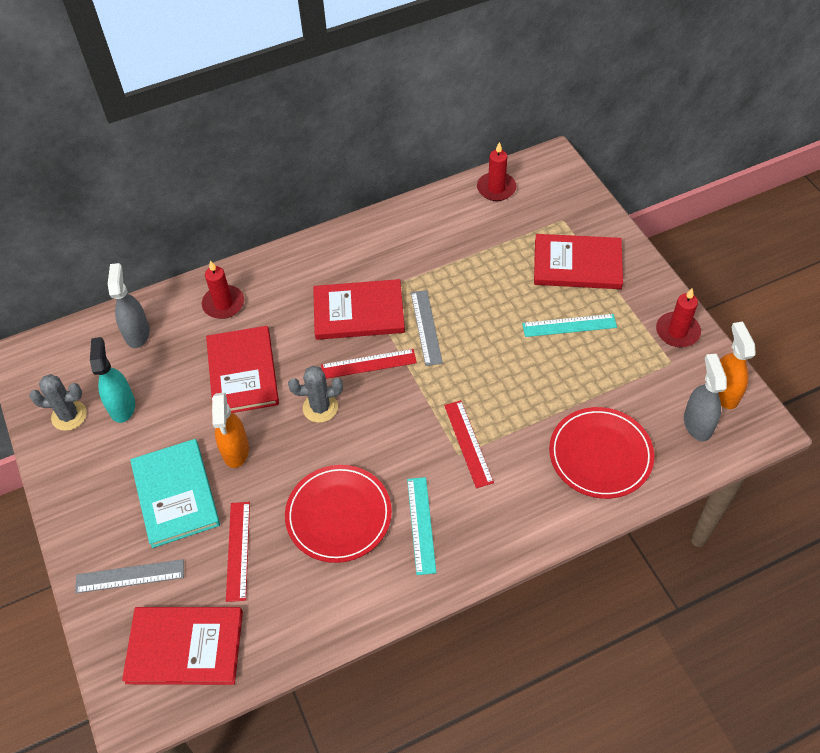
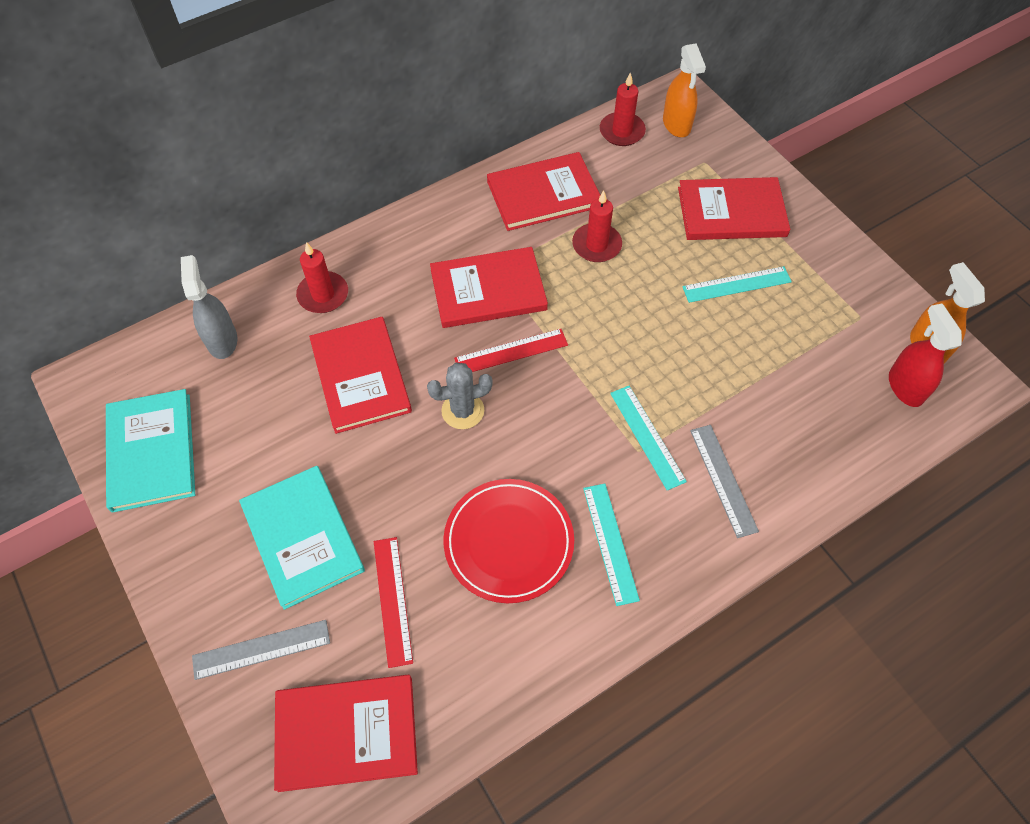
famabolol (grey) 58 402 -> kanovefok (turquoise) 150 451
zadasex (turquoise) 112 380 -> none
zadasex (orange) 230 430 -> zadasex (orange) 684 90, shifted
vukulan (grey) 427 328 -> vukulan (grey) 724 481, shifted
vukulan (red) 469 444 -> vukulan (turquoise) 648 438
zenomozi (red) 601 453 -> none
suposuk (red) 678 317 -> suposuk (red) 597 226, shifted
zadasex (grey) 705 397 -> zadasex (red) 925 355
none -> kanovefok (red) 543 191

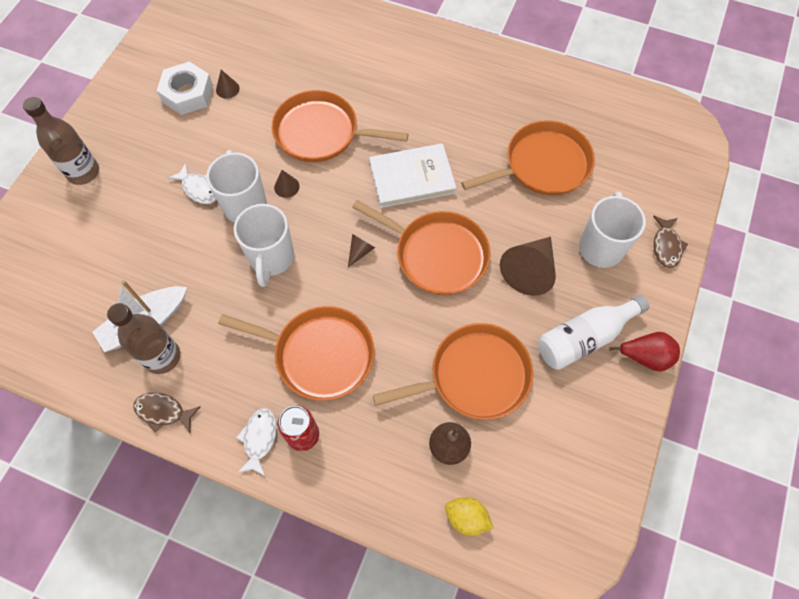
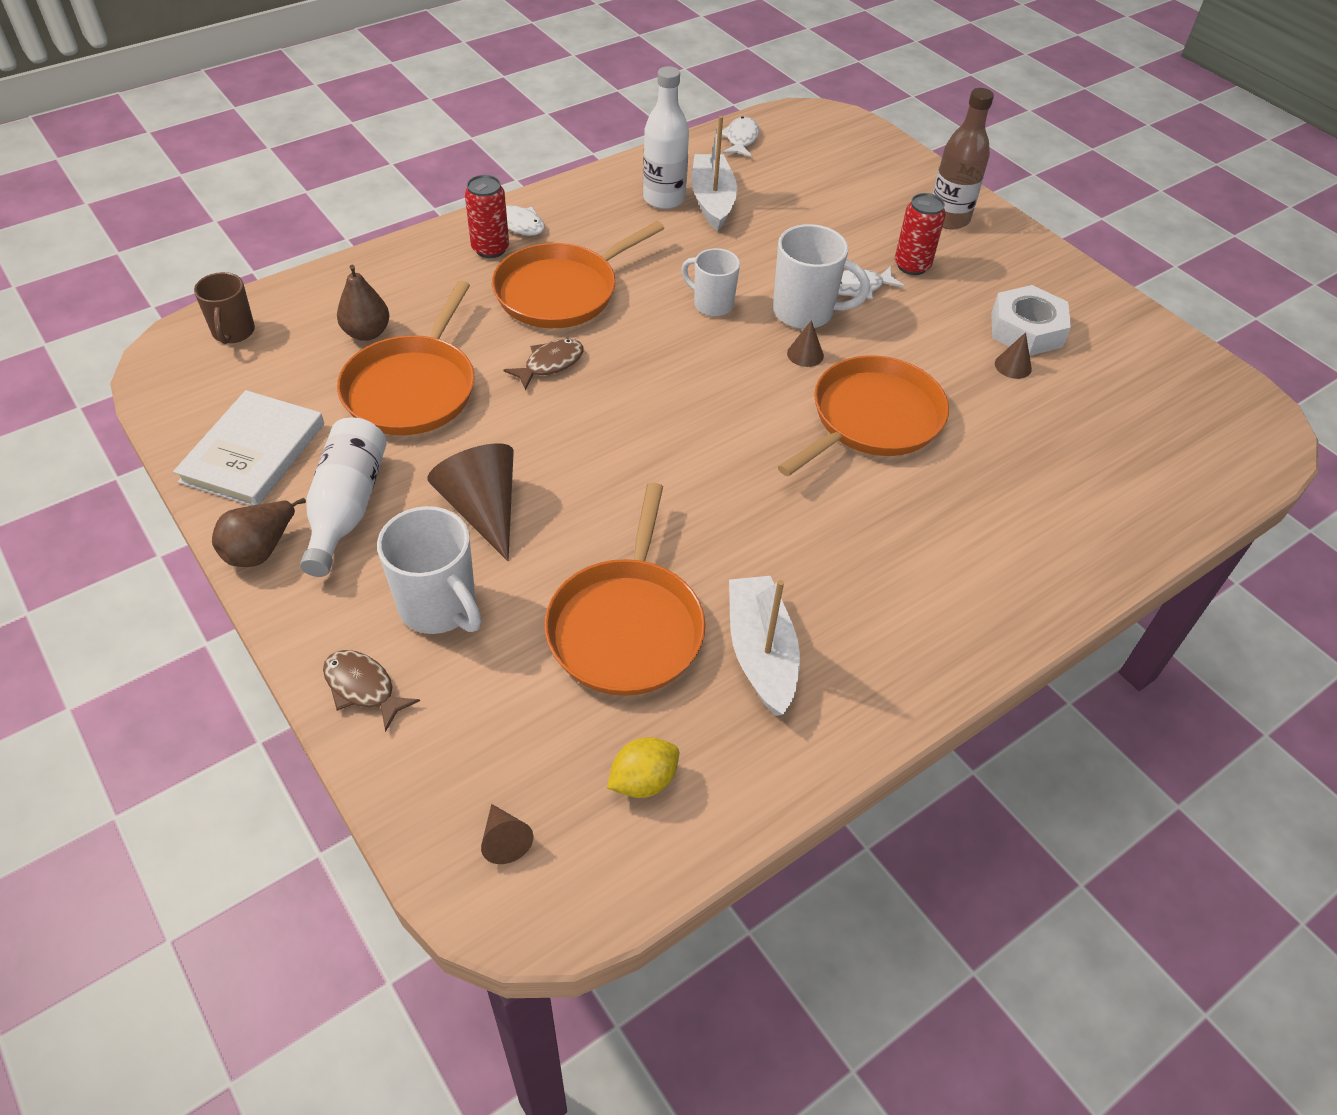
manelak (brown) 143 338 -> manelak (white) 666 137
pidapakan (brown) 167 413 -> pidapakan (brown) 543 365, shifted
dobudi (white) 264 245 -> dobudi (white) 711 282, x0.66
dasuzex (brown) 361 250 -> dasuzex (brown) 507 834, shifted
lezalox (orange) 421 247 -> none
kanovefok (white) 412 175 -> kanovefok (white) 248 448, shifted
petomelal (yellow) 469 516 -> petomelal (yellow) 643 767, shifted
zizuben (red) 644 351 -> zizuben (brown) 259 532
none -> dobudi (brown) 224 308
none -> pidapakan (white) 740 137
none -> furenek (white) 764 646
none -> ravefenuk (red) 920 234

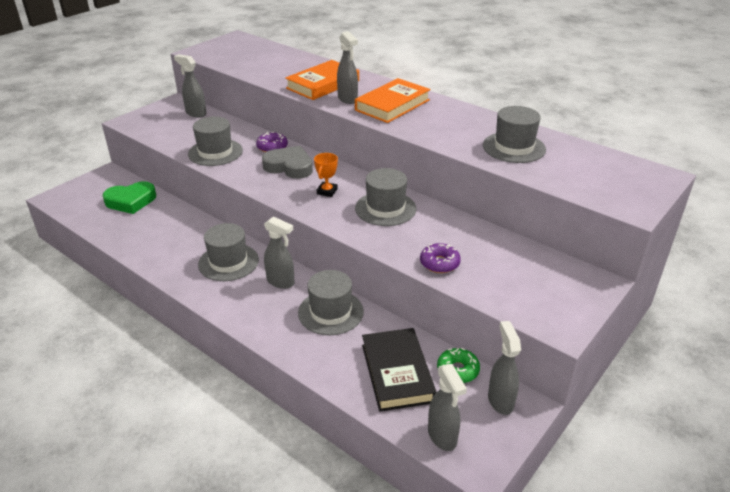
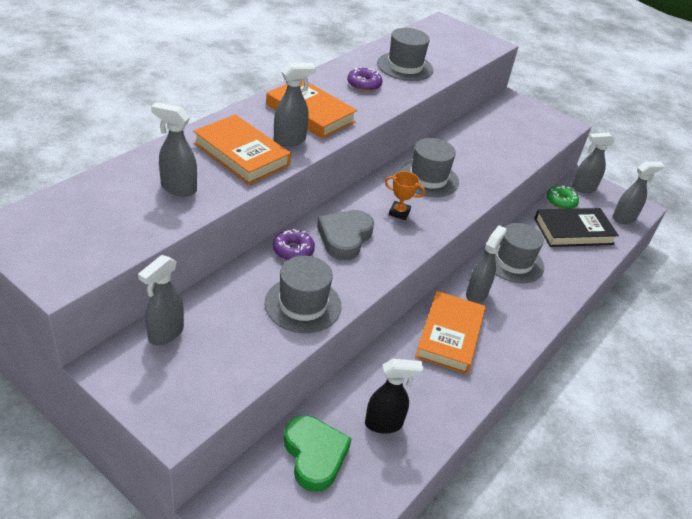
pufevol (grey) 228 252 -> kanovefok (orange) 450 332
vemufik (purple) 440 258 -> vemufik (purple) 365 79, shifted
none -> zadasex (grey) 174 149
none -> zadasex (black) 394 396

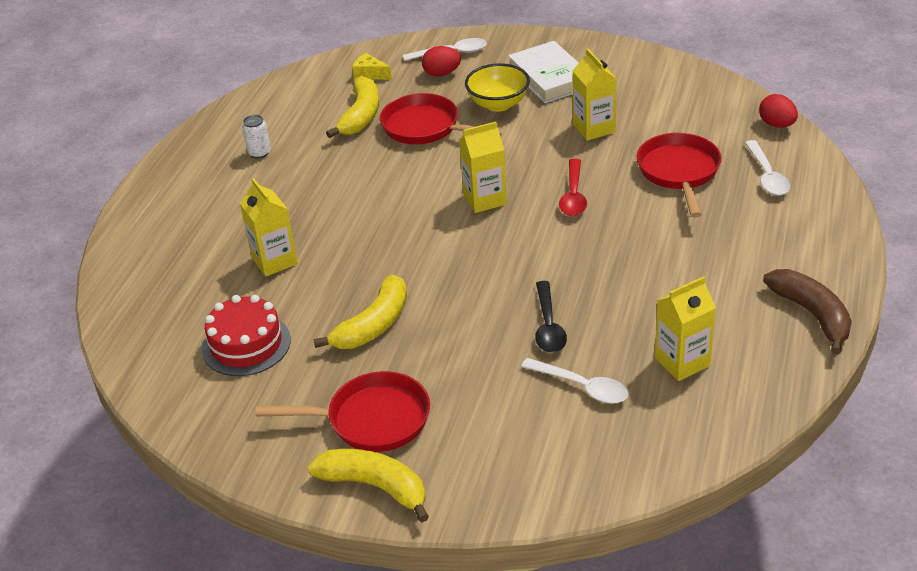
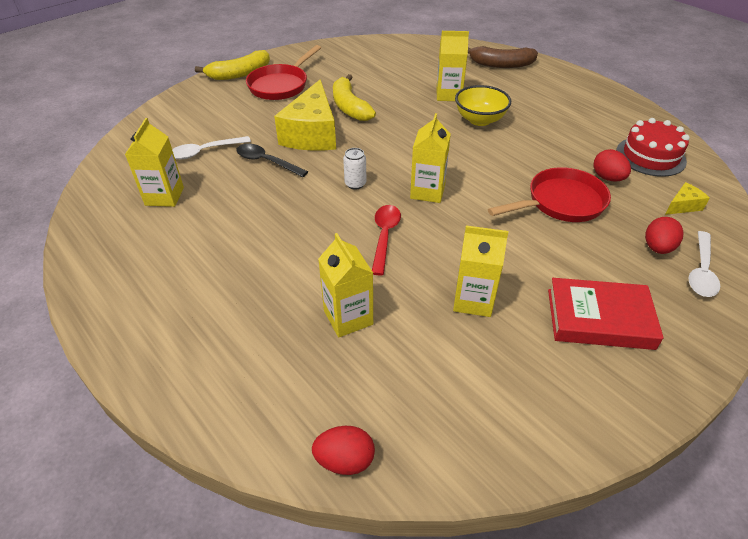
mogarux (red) 246 335 -> mogarux (red) 653 147, shifted
ravefenuk (white) 256 136 -> ravefenuk (white) 354 169, shifted
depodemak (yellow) 352 107 -> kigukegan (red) 612 165
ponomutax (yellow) 497 87 -> ponomutax (yellow) 483 105, shifted
kanovefok (white) 543 72 -> kanovefok (red) 606 314
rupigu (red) 573 187 -> rupigu (red) 386 240, 60 degrees clockwise
lezalox (red) 679 175 -> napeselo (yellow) 345 285
rupigu (white) 767 167 -> none
depodemak (brown) 807 311 -> depodemak (brown) 503 57, shifted
none -> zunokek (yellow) 305 115

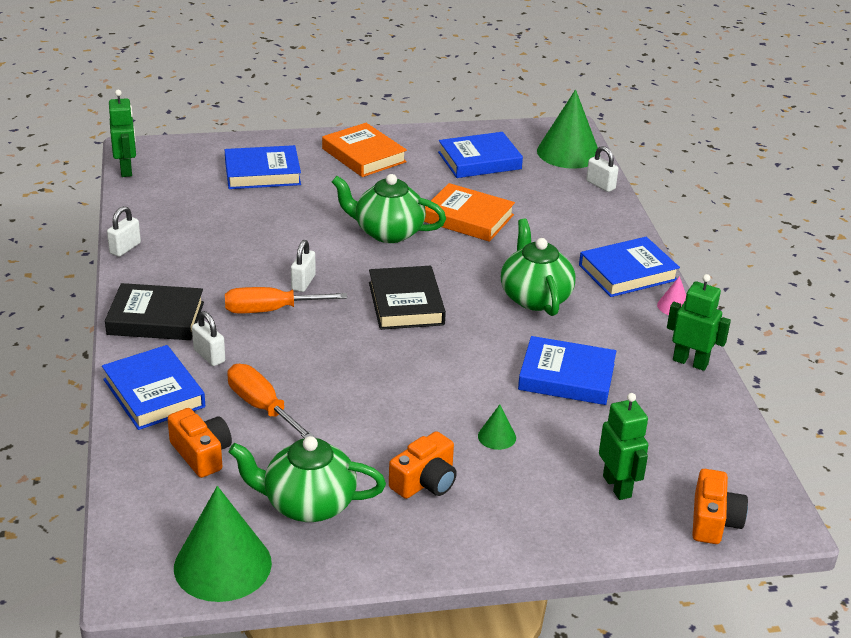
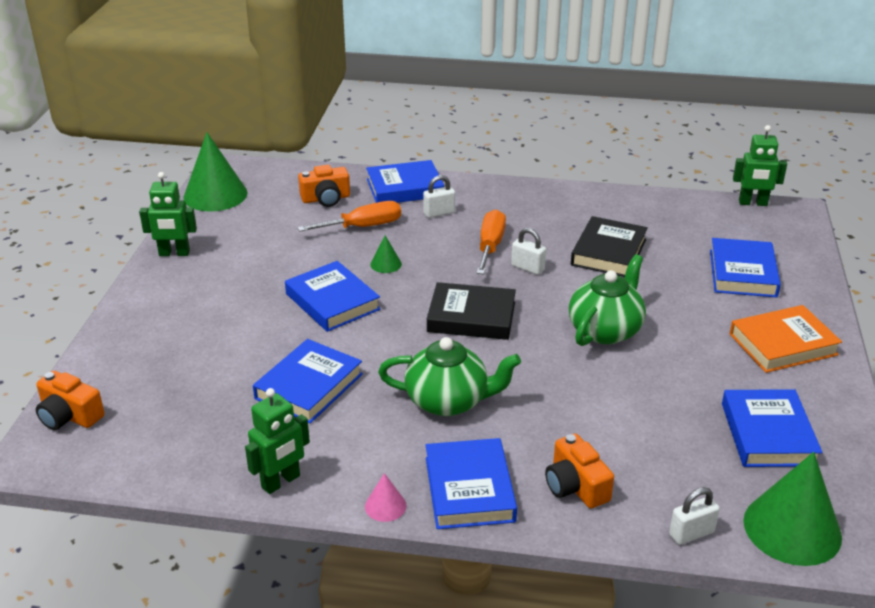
kanovefok (black) 154 311 -> kanovefok (black) 609 246, shifted
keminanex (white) 124 231 -> none
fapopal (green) 307 479 -> none
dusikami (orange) 423 465 -> dusikami (orange) 579 471, shifted
kanovefok (orange) 469 212 -> none
dasuzex (green) 497 427 -> dasuzex (green) 386 254, shifted
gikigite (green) 623 446 -> gikigite (green) 168 214, shifted
none -> kanovefok (blue) 332 296

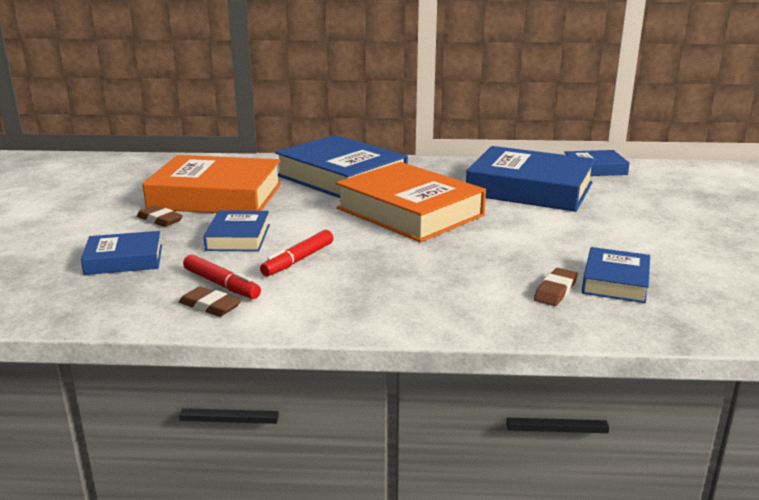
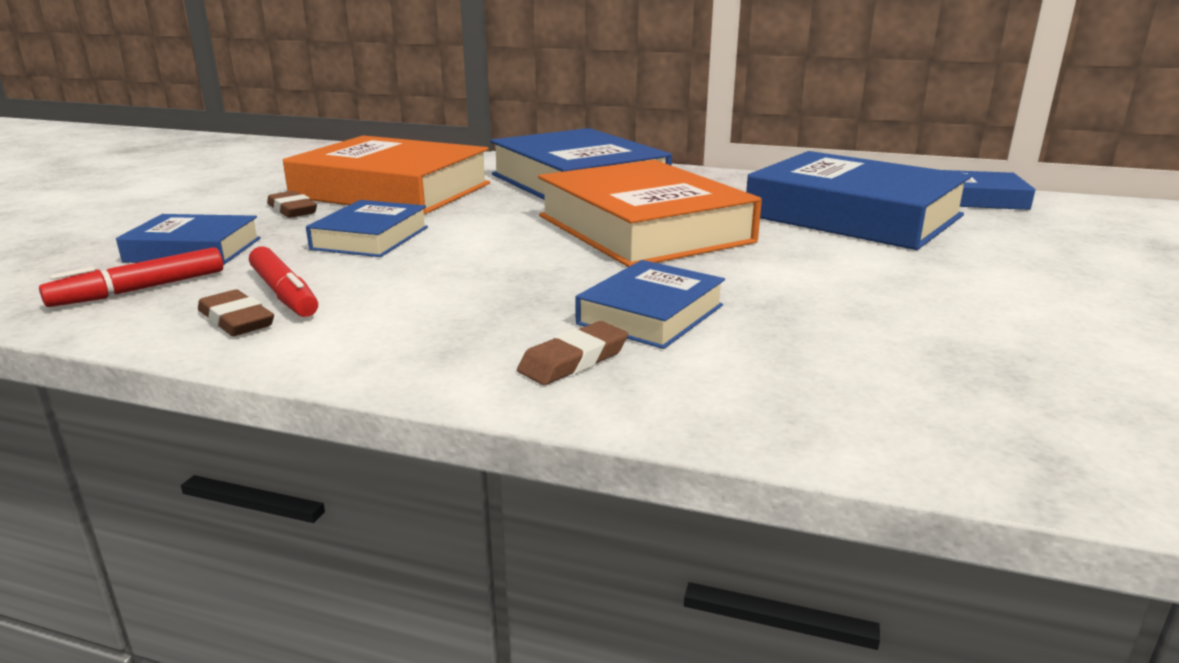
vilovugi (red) 296 253 -> vilovugi (red) 131 277, shifted
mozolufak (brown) 556 287 -> mozolufak (brown) 572 353, shifted
kanovefok (blue) 616 275 -> kanovefok (blue) 650 304, shifted

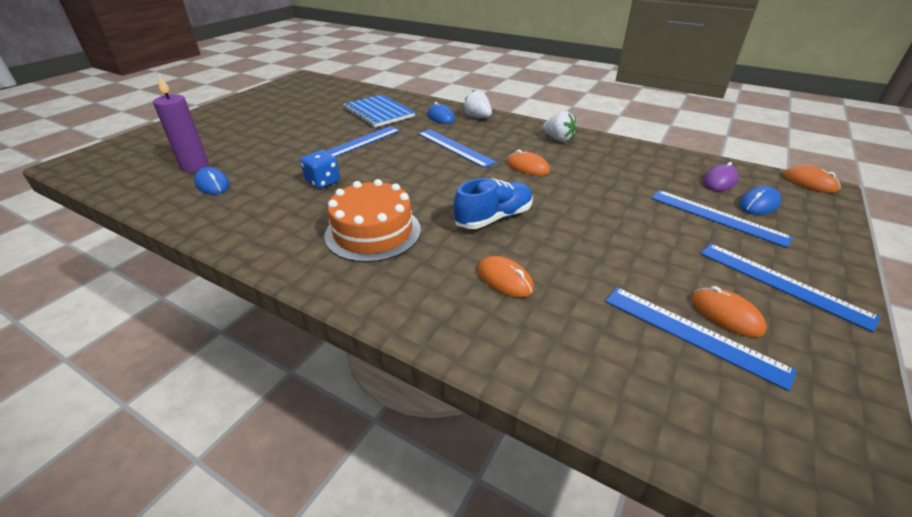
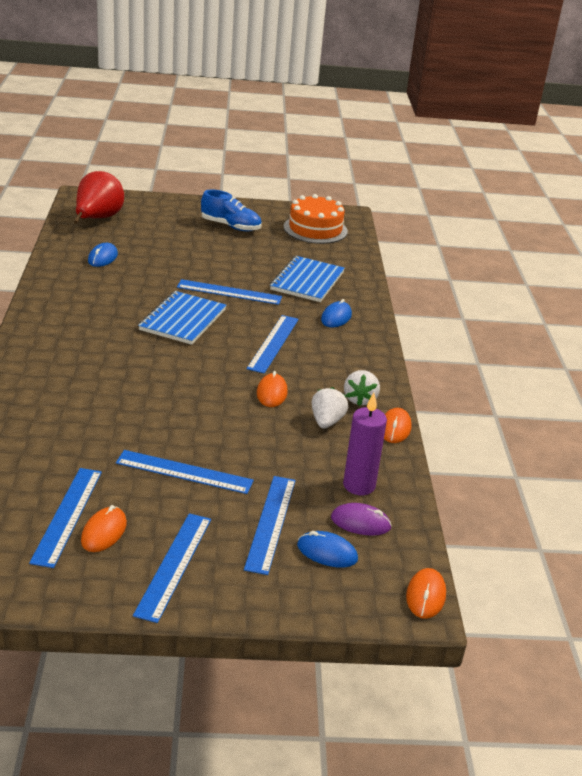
suposuk (purple) 181 122 -> suposuk (purple) 365 444, shifted
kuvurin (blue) 320 169 -> none
mogarux (orange) 372 220 -> mogarux (orange) 315 219, shifted
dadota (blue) 493 203 -> dadota (blue) 231 210, shifted
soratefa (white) 477 104 -> soratefa (white) 329 407, shifted
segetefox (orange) 506 277 -> segetefox (orange) 398 425, shifted
none -> zizuben (red) 99 197
none -> vukulan (blue) 185 472
none -> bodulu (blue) 182 318

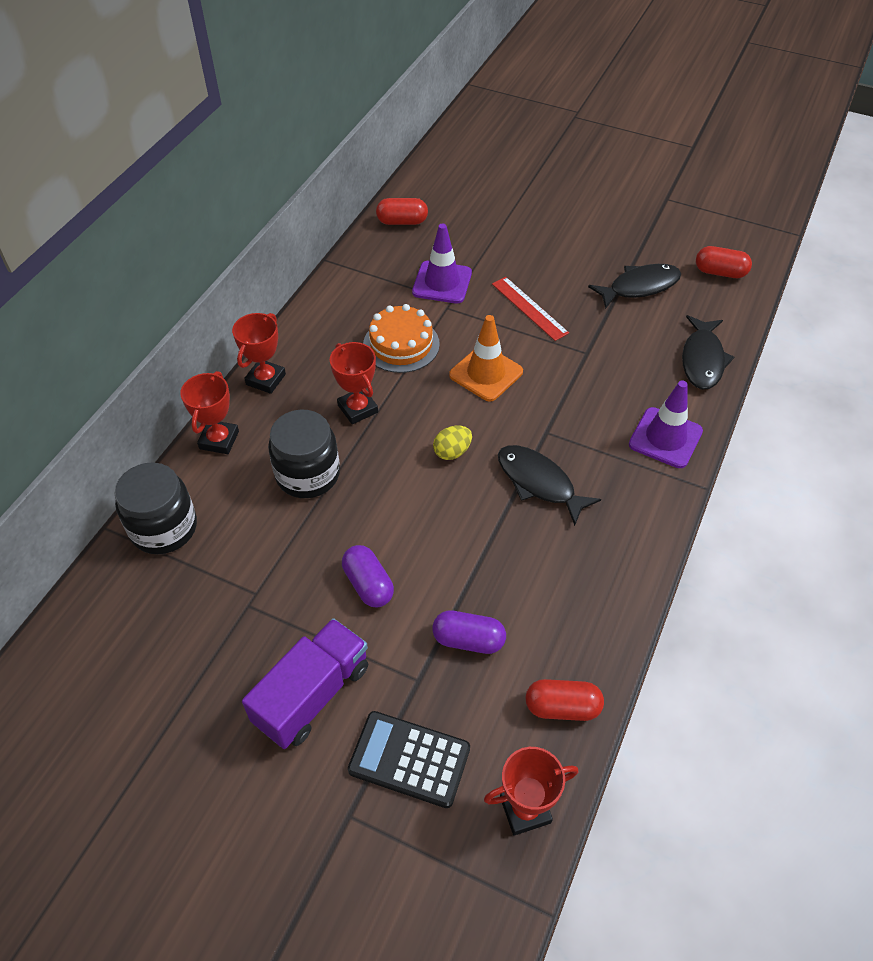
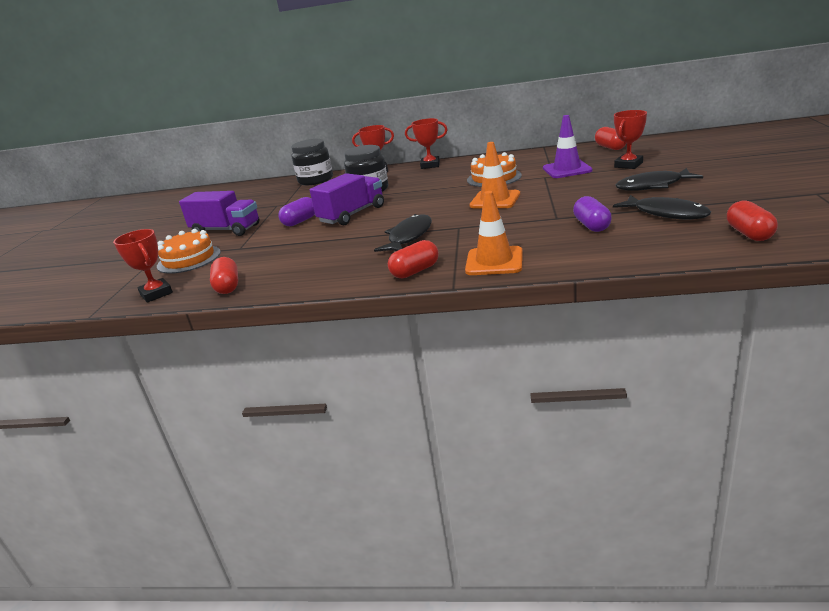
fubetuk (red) 354 383 -> fubetuk (red) 630 139, shifted
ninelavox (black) 409 759 -> mogarux (orange) 189 251
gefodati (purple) 469 632 -> gefodati (purple) 592 214, shifted
kigukegan (yellow) 452 443 -> none
vukulan (red) 530 309 -> none
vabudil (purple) 666 424 -> vabudil (orange) 494 233
pidapakan (black) 708 352 -> pidapakan (black) 659 179, shifted
none -> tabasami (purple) 347 199
none -> gefodati (red) 413 259

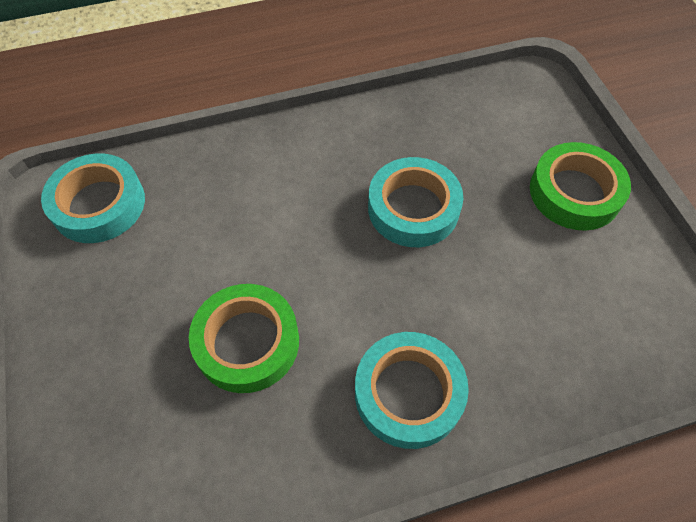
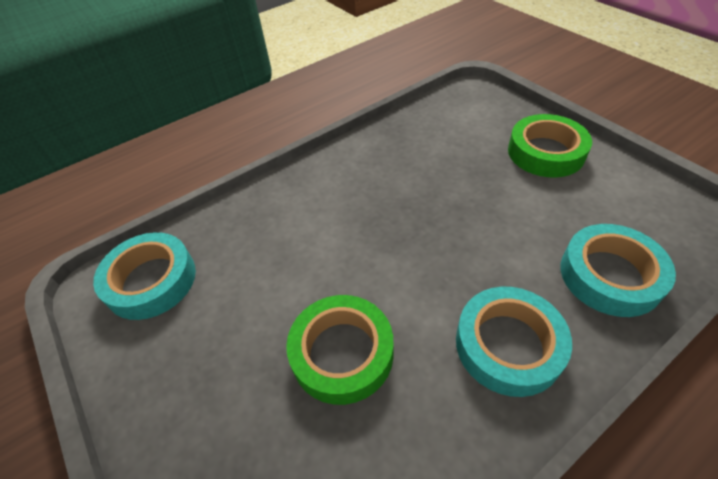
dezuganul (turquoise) 415 202 -> dezuganul (turquoise) 618 270, shifted

